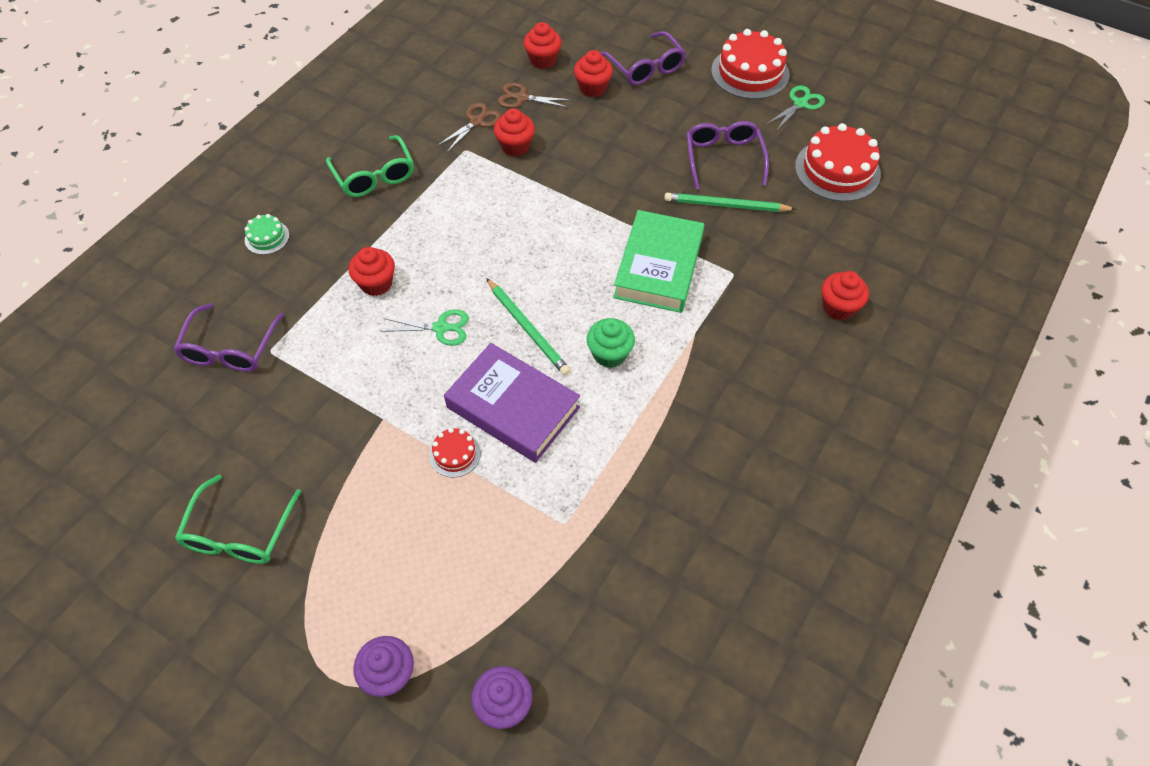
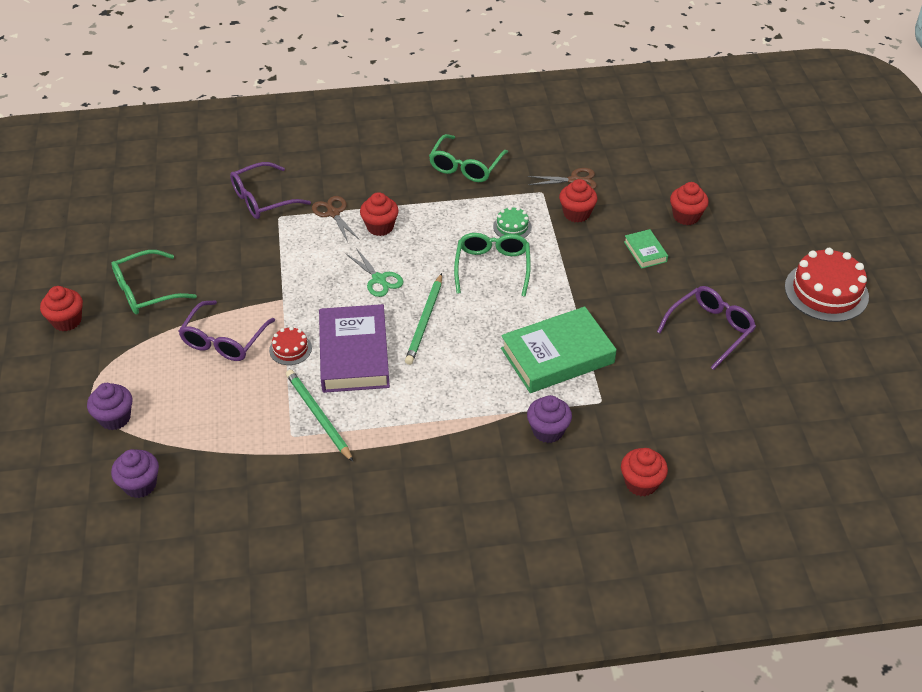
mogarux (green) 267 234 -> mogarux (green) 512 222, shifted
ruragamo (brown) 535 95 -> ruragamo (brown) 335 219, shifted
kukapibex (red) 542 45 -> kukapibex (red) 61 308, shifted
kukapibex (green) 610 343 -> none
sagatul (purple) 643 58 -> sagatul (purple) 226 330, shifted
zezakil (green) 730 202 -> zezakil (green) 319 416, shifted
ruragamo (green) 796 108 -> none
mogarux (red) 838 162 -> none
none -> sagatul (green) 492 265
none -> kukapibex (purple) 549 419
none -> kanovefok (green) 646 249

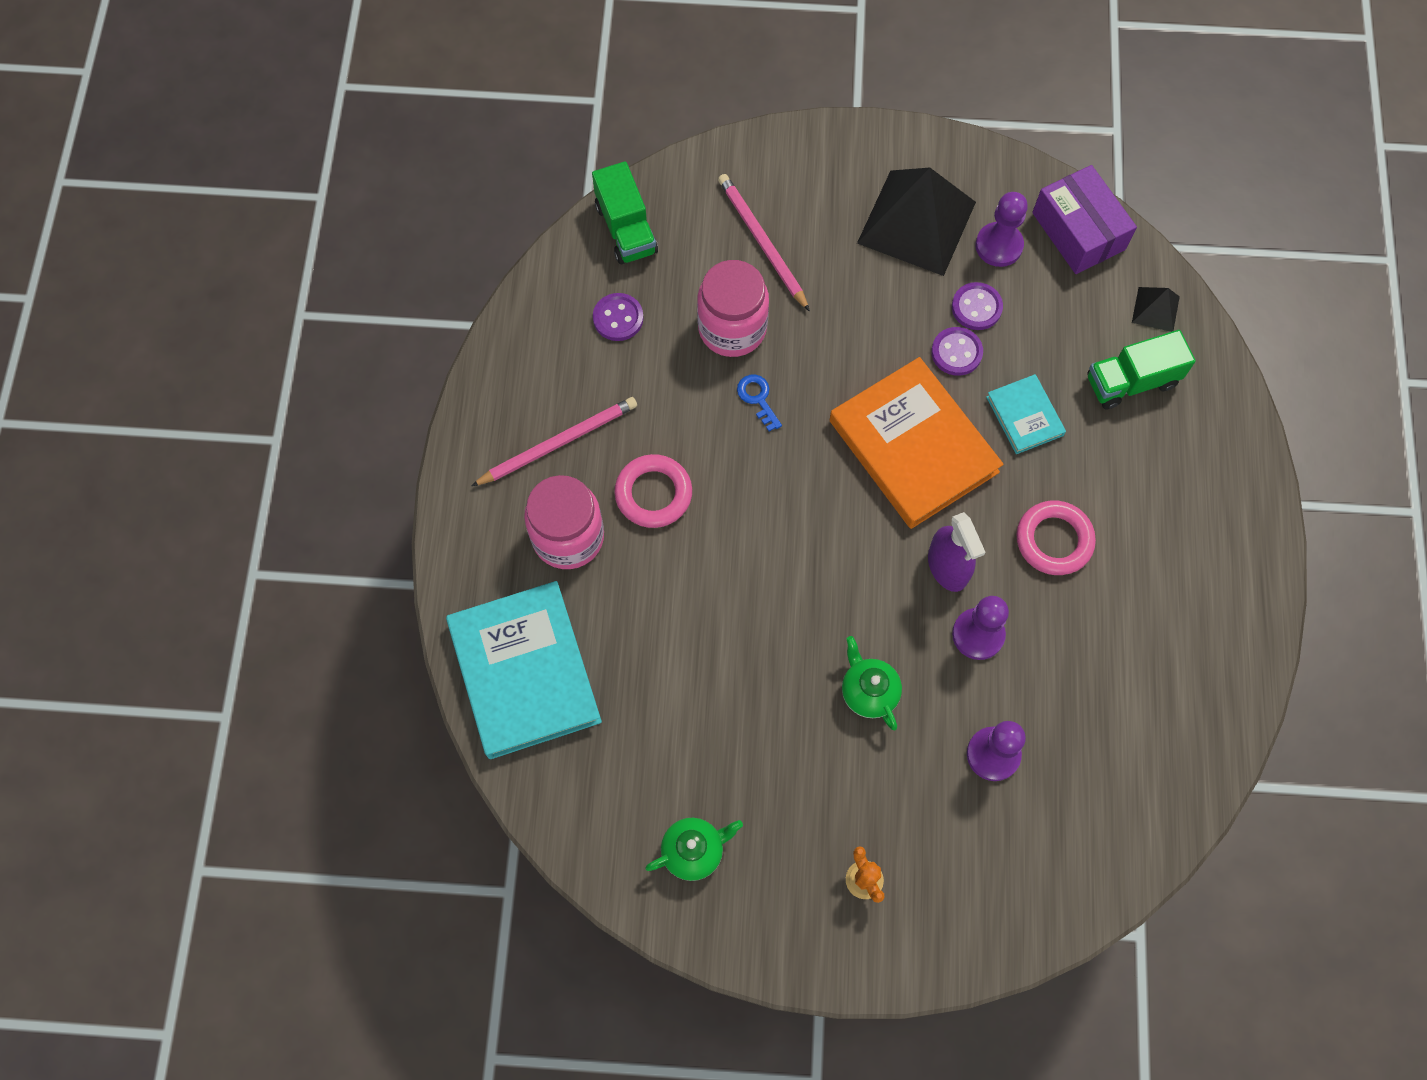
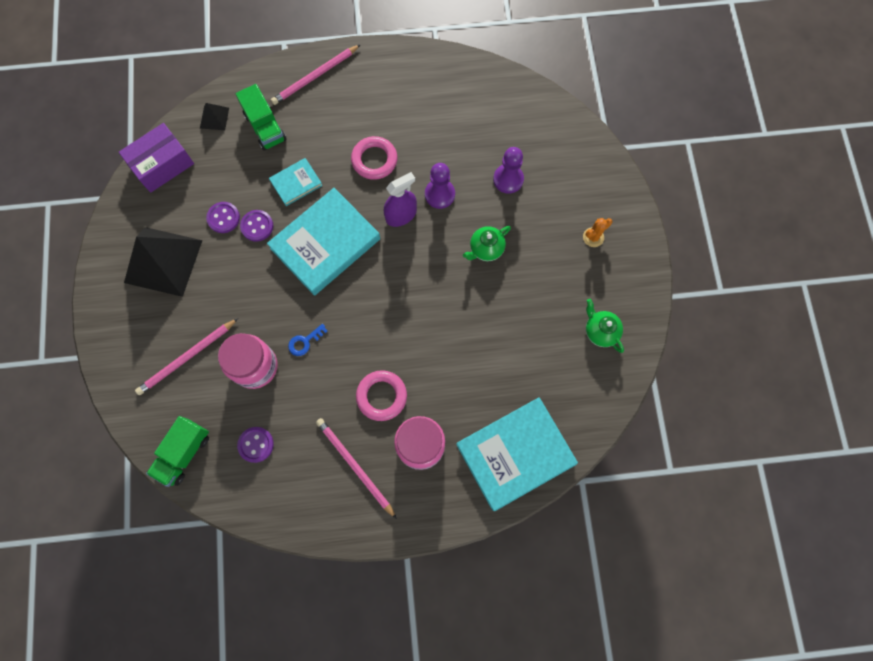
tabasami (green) 625 212 -> tabasami (green) 177 451, 150 degrees clockwise
kanovefok (orange) 917 443 -> kanovefok (turquoise) 323 242
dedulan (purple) 1001 229 -> none
none -> zezakil (pink) 316 74

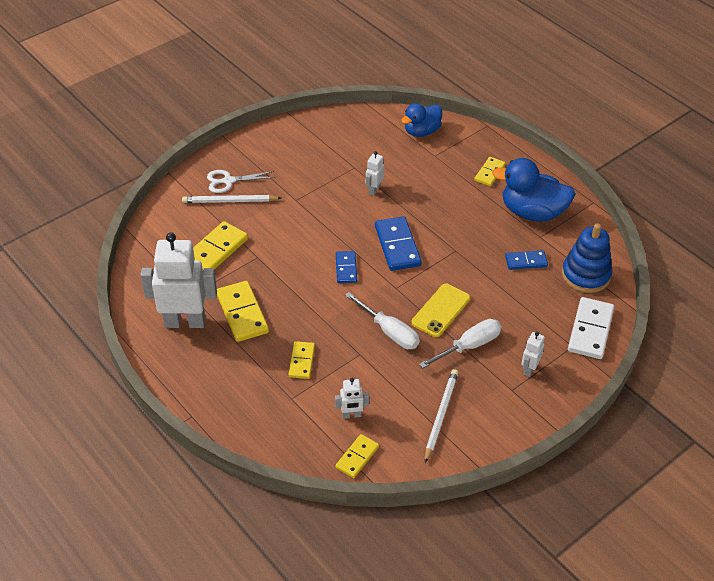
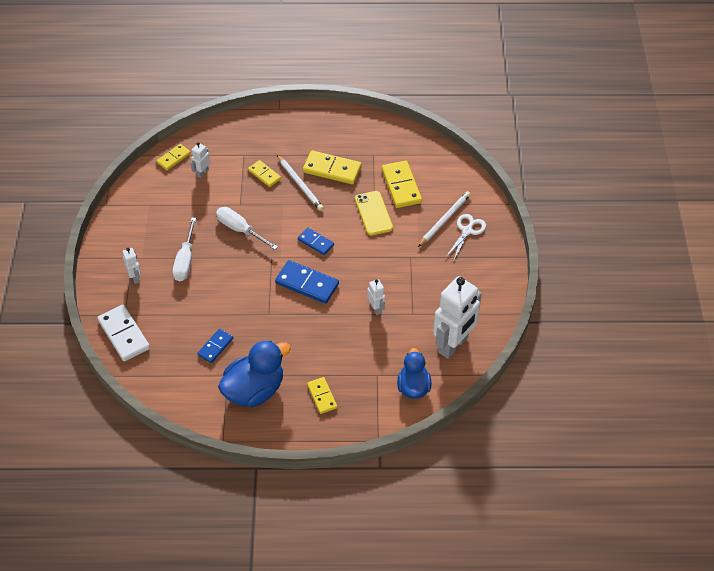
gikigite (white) 179 280 -> gikigite (white) 457 317, shifted
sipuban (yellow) 357 456 -> sipuban (yellow) 173 157, 60 degrees clockwise
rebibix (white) 382 320 -> rebibix (white) 247 228, 45 degrees clockwise
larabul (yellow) 441 310 -> larabul (yellow) 374 213, shifted
zezakil (white) 441 416 -> zezakil (white) 300 183, shifted
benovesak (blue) 587 258 -> none

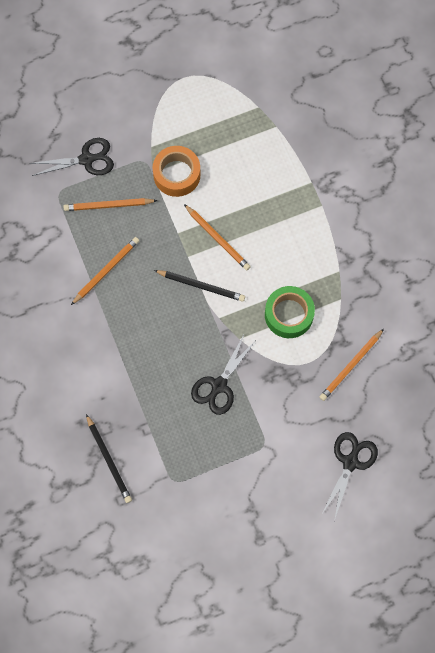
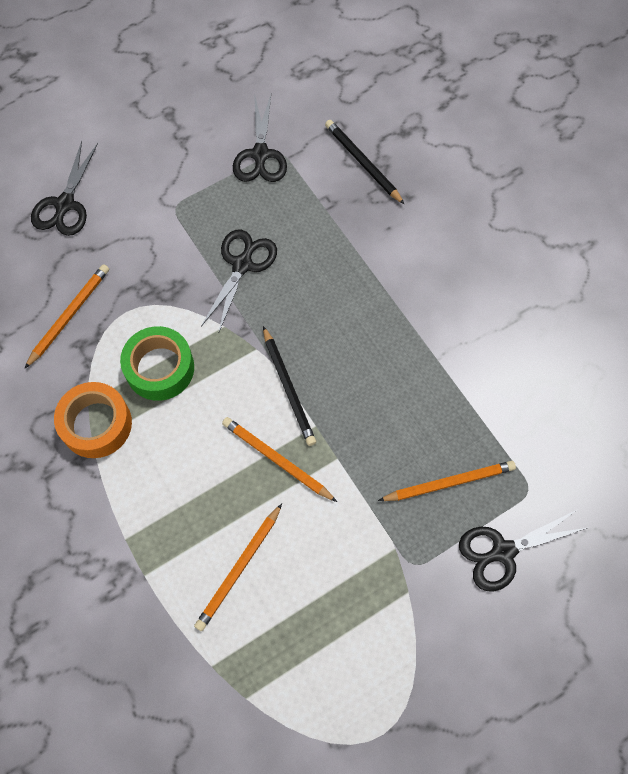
zezakil (orange) 105 271 -> zezakil (orange) 238 567, shifted
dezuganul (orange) 176 171 -> dezuganul (orange) 93 420, shifted
zezakil (black) 199 286 -> zezakil (black) 289 386, 120 degrees counterclockwise
none -> ruragamo (black) 260 138

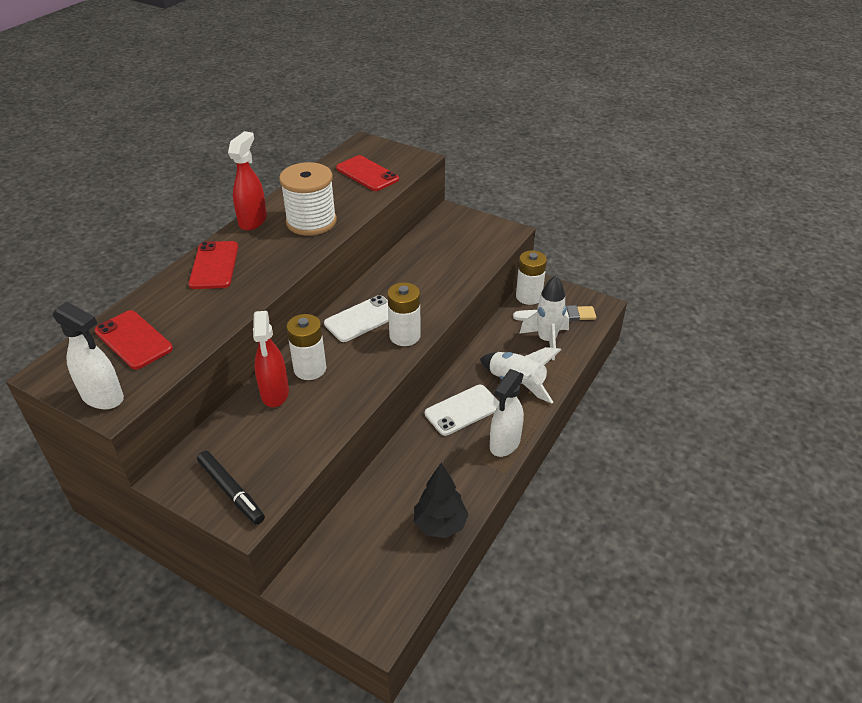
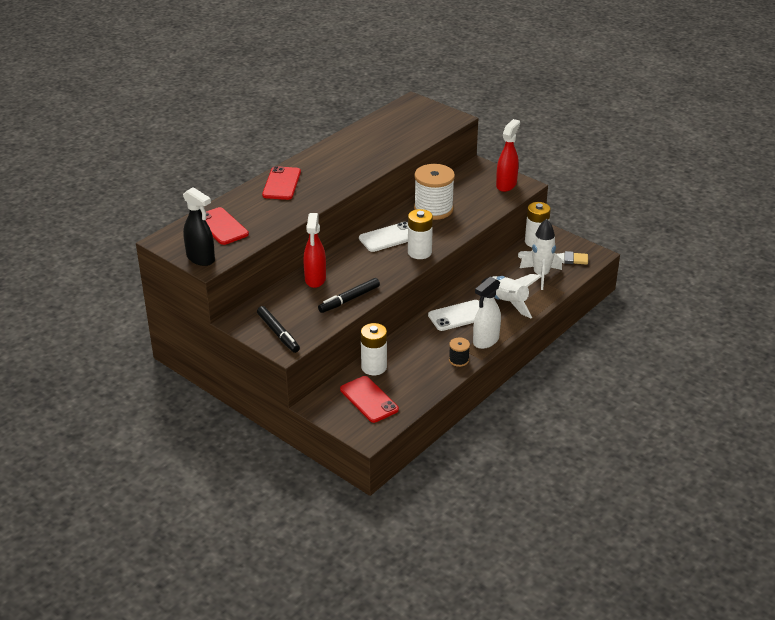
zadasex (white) 88 355 -> zadasex (black) 199 226
zadasex (red) 247 181 -> zadasex (red) 508 155, shifted
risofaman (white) 308 199 -> risofaman (white) 434 192, shifted
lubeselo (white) 306 347 -> lubeselo (white) 374 349, shifted
larabul (red) 367 173 -> larabul (red) 369 399, shifted
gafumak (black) 441 500 -> none
none -> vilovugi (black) 349 295
none -> risofaman (black) 459 352

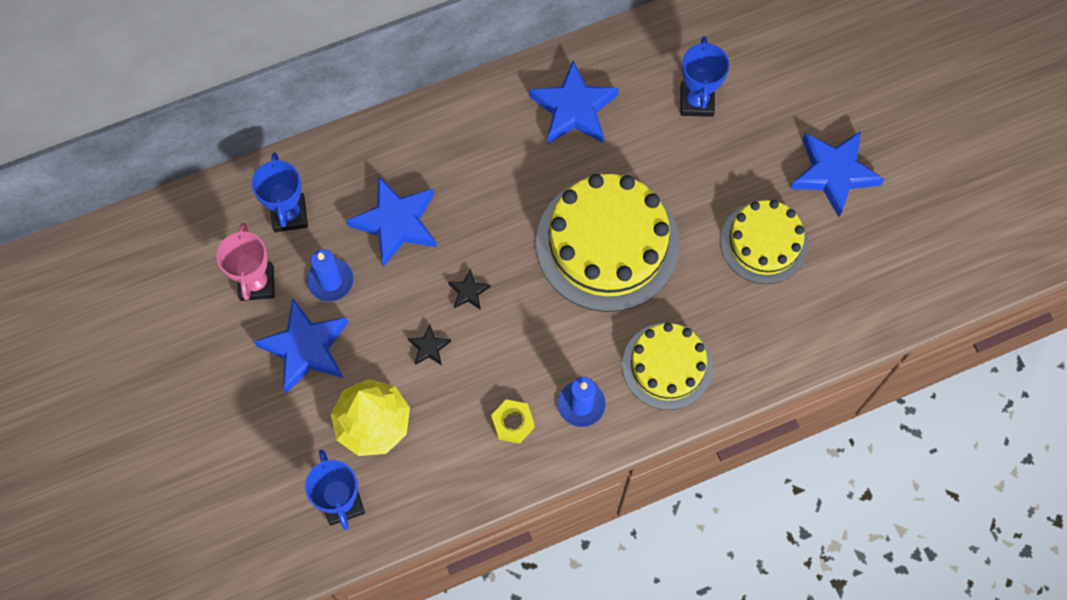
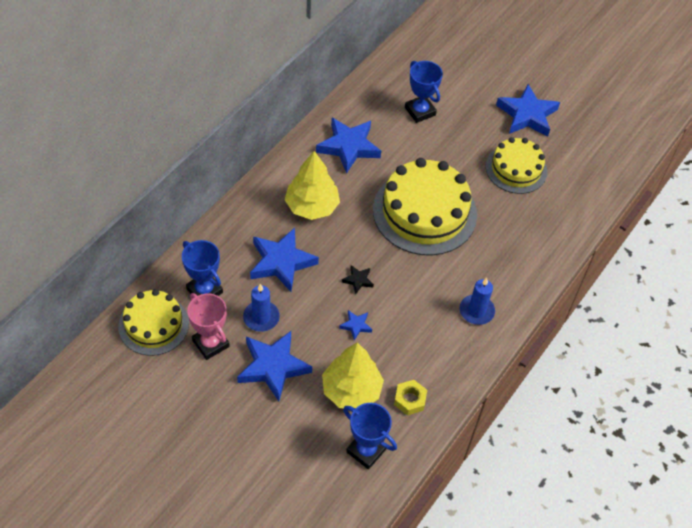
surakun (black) 429 345 -> surakun (blue) 355 325
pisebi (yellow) 513 421 -> pisebi (yellow) 410 397, shifted
mogarux (yellow) 667 366 -> mogarux (yellow) 153 322, shifted
none -> gafumak (yellow) 312 185

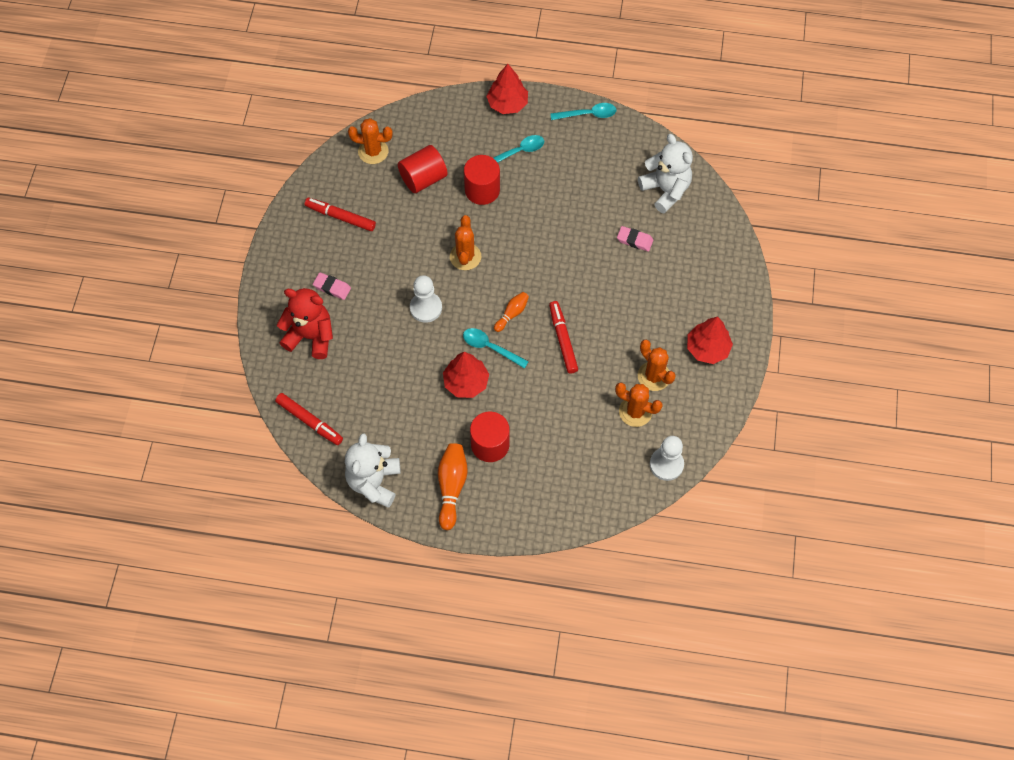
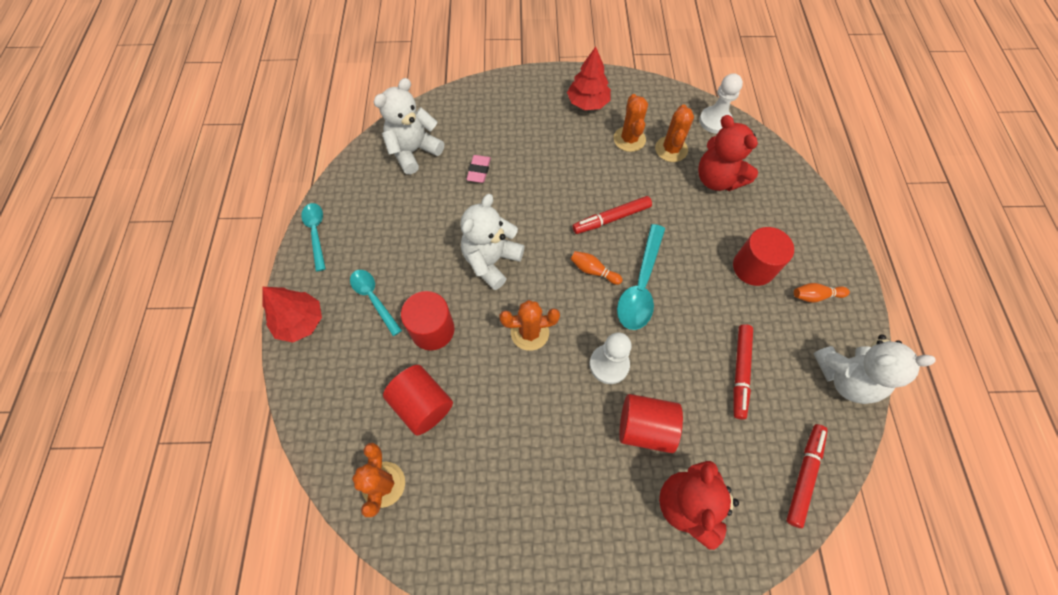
vilovugi (red) 340 214 -> vilovugi (red) 743 372, shifted
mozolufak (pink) 332 286 -> none
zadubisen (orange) 453 486 -> zadubisen (orange) 822 293, x0.60
gafumak (red) 466 375 -> none
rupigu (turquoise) 496 348 -> rupigu (turquoise) 641 277, x1.53
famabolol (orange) 657 365 -> famabolol (orange) 631 123, 45 degrees counterclockwise
none -> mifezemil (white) 492 242
none -> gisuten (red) 651 423
none -> mifezemil (red) 728 153

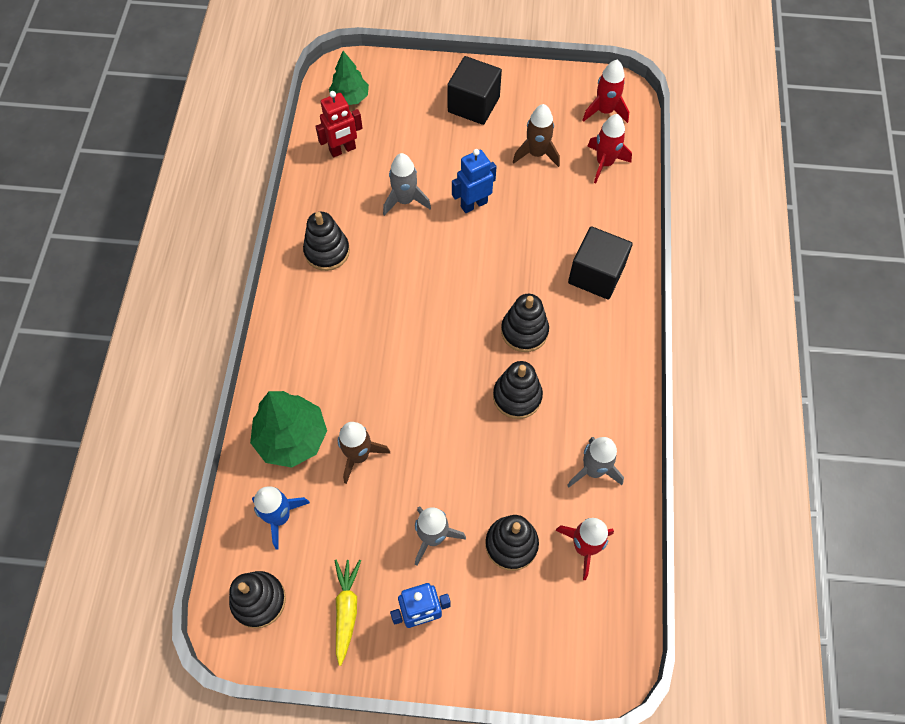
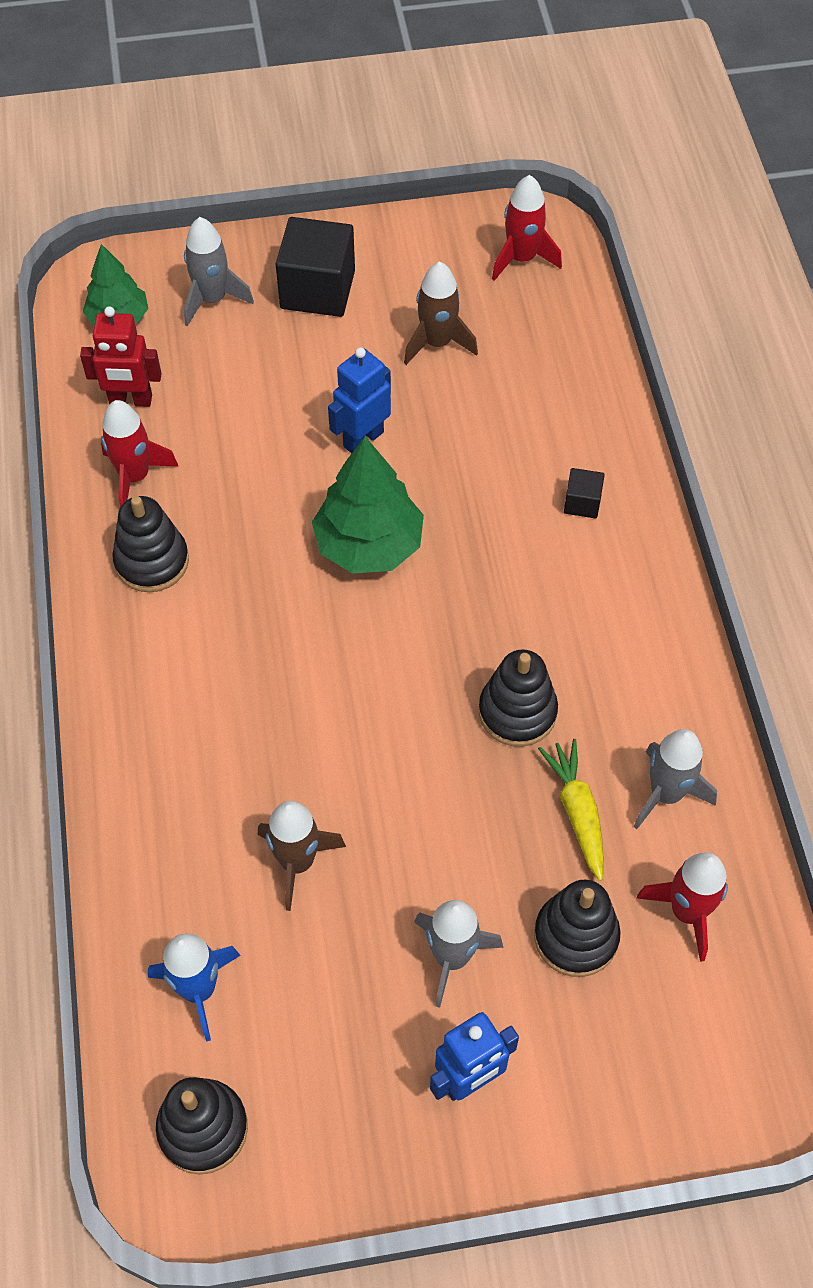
gafumak (green) 288 429 -> gafumak (green) 368 505, shifted
gikigite (red) 339 124 -> gikigite (red) 121 356, 45 degrees clockwise
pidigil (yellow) 347 613 -> pidigil (yellow) 571 810, shifted
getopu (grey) 407 184 -> getopu (grey) 219 272, shifted
benovesak (black) 525 323 -> none
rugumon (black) 600 262 -> rugumon (black) 584 493, x0.48
getopu (red) 610 149 -> getopu (red) 140 453, shifted

